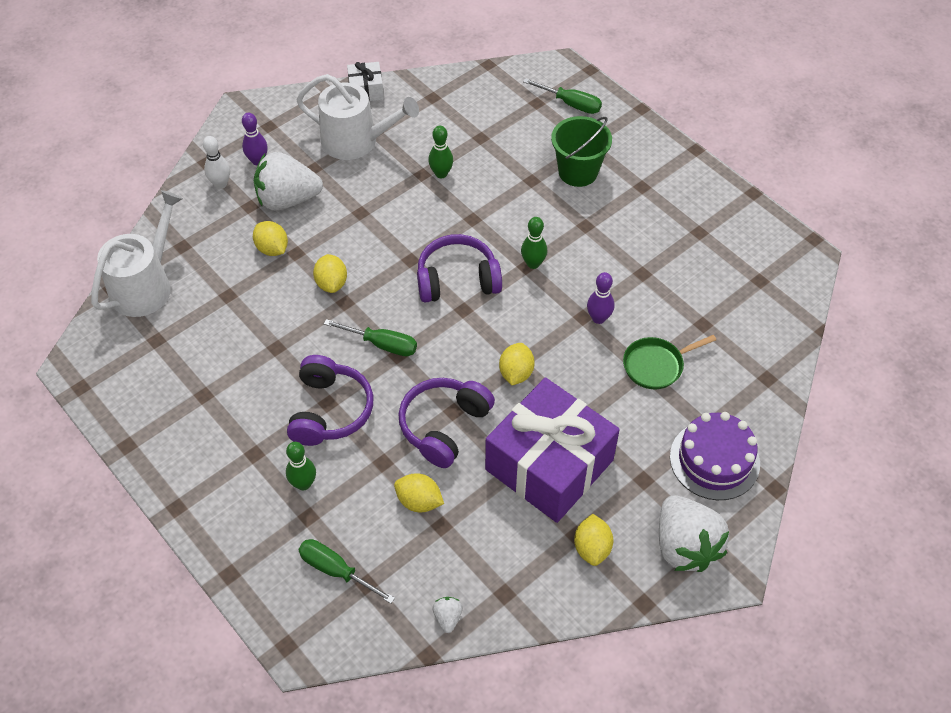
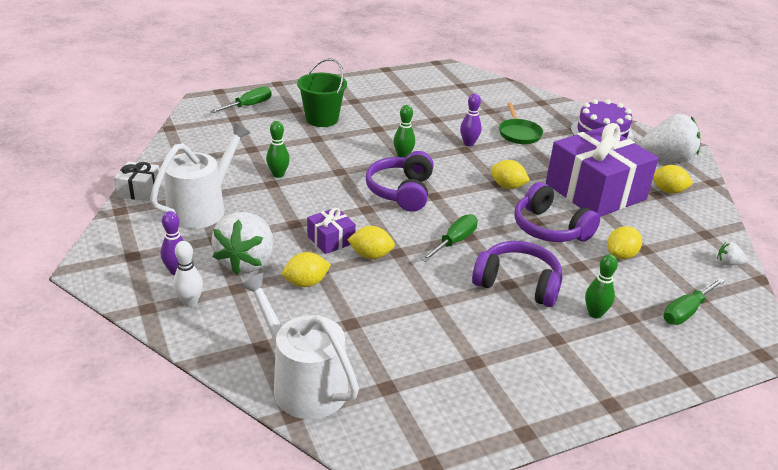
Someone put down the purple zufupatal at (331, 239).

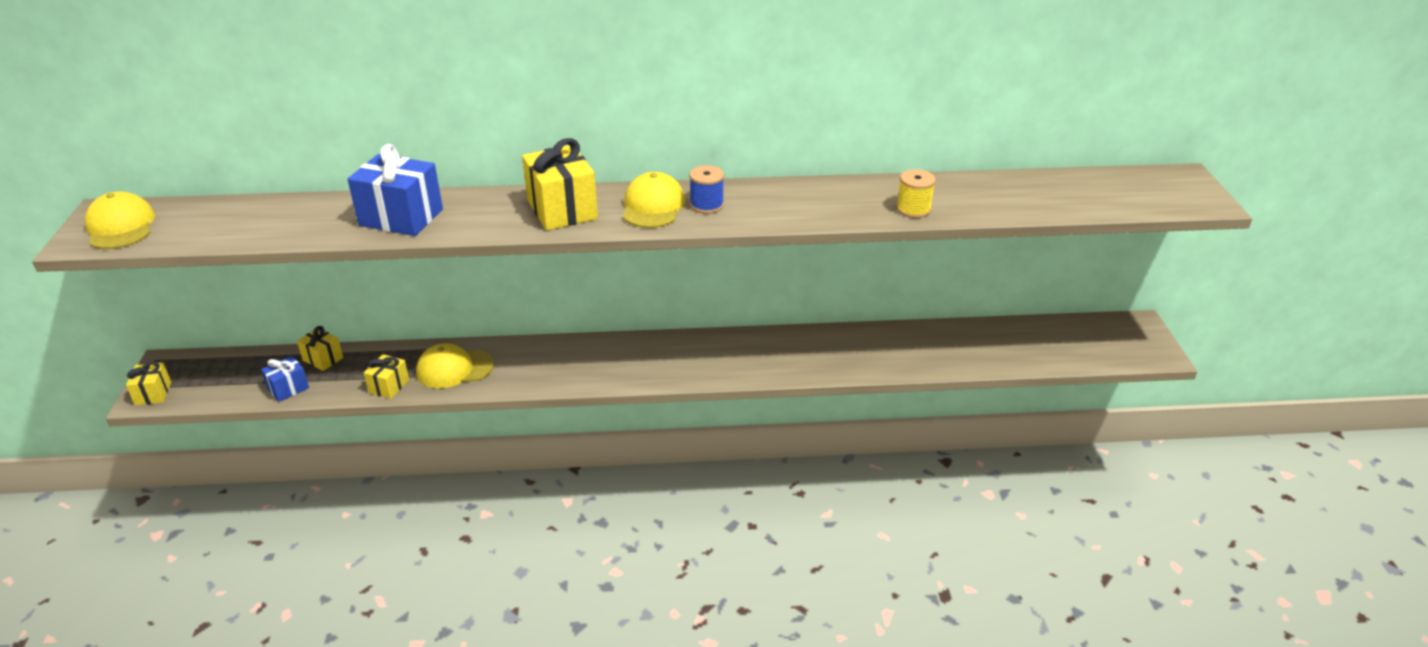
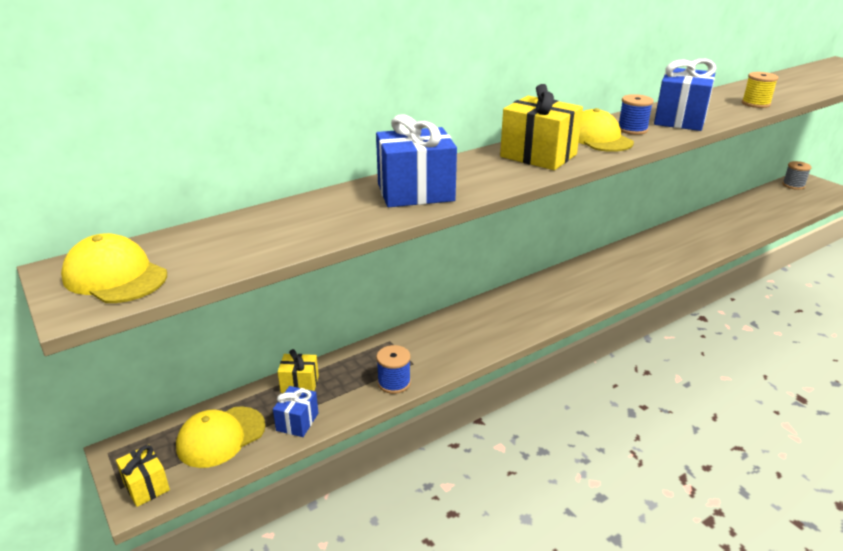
Someone carried the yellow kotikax from (454, 369) to (221, 437). Someone swapped the yellow zufupatal at (389, 386) for the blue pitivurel at (394, 383). Someone put down the blue zufupatal at (680, 119). Someone put down the grey pitivurel at (793, 185).

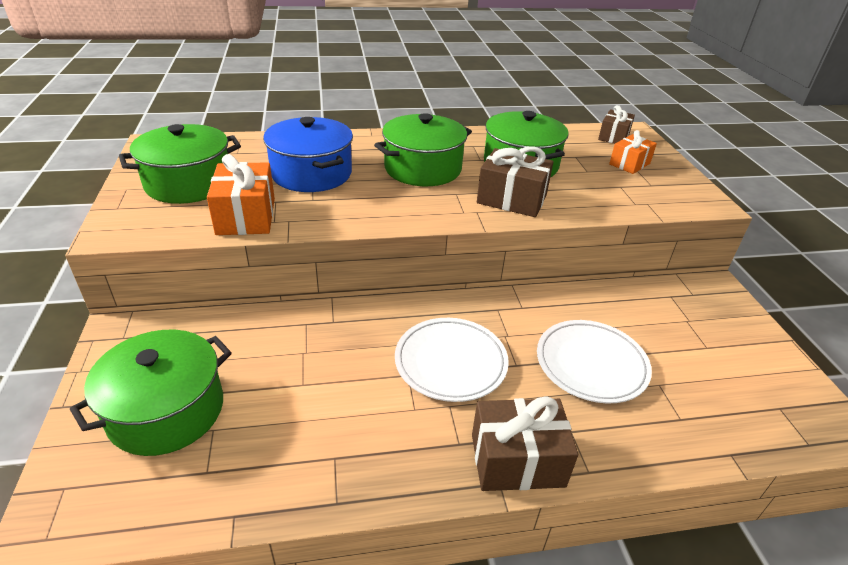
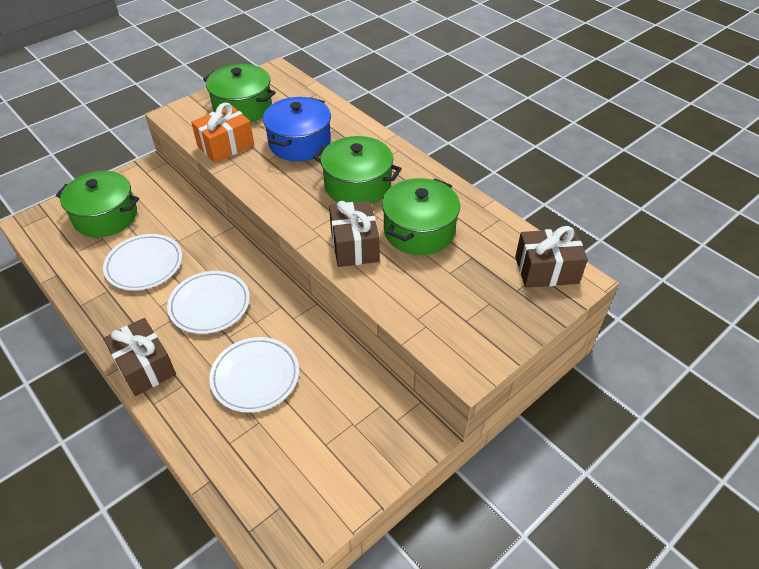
Someone scaled the brown zufupatal at (613, 137) by 1.54. Someone took away the orange zufupatal at (629, 164). Someone put down the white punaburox at (144, 265).

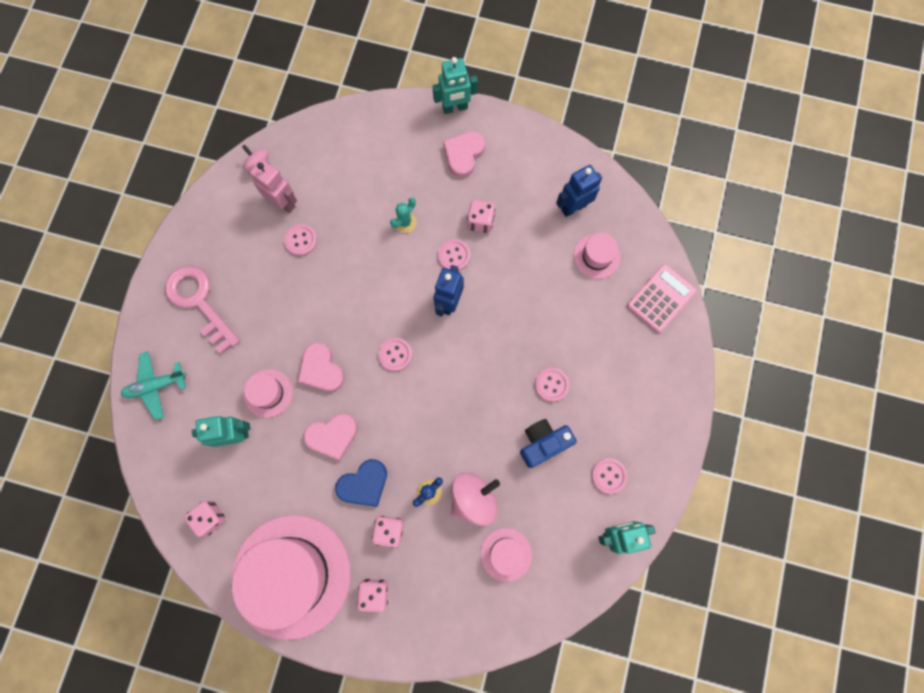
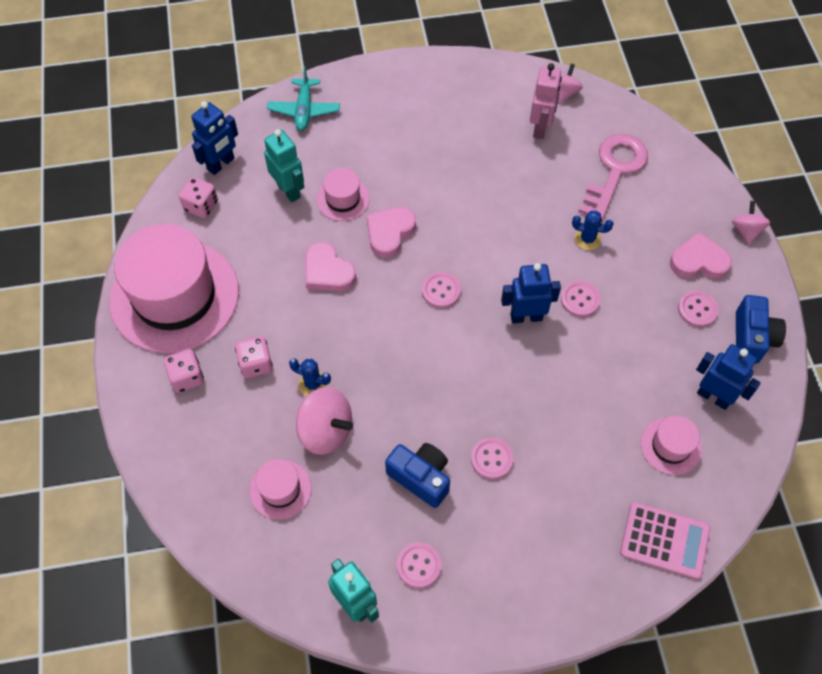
Someone swapped the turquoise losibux at (455, 108) for the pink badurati at (746, 230). Someone repainted the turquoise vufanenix at (405, 222), which became the blue vufanenix at (587, 239). Someone took away the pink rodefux at (480, 221). Someone carried the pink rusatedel from (301, 240) to (697, 309). Someone carried the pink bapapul from (199, 302) to (615, 171). Someone rotated the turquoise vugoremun at (156, 386) by 135 degrees counterclockwise. Someone took away the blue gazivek at (364, 484). Someone put down the blue losibux at (221, 164). Someone put down the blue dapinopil at (752, 338).

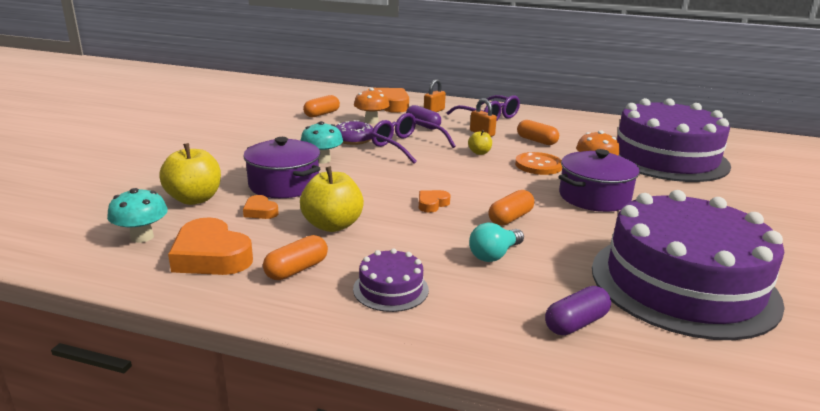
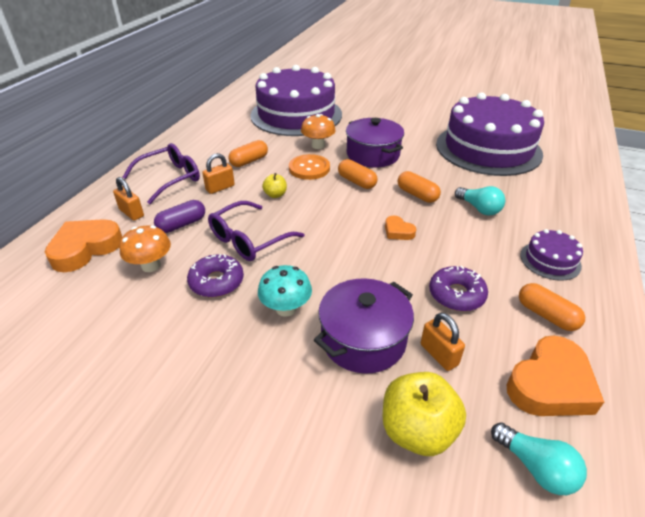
Someone carried the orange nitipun from (322, 114) to (356, 182). Someone swapped the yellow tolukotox at (332, 225) for the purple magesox at (456, 295). Someone swapped the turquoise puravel at (142, 237) for the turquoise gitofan at (535, 467). Someone swapped the orange gazivek at (260, 211) for the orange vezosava at (439, 354). Someone took away the purple nitipun at (576, 323).

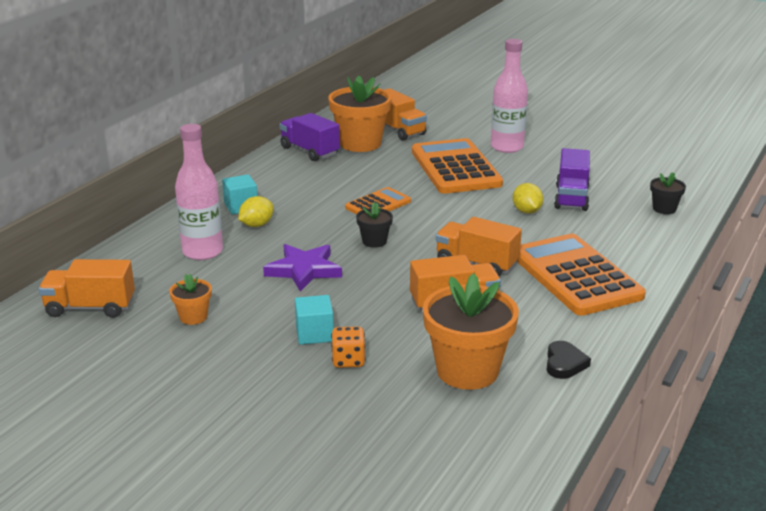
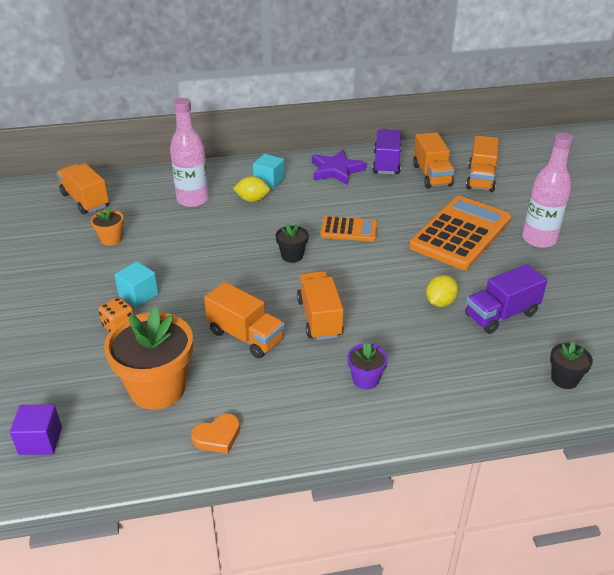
Someone swapped the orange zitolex at (360, 143) for the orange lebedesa at (431, 175). Someone swapped the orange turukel at (575, 276) for the purple zitolex at (365, 379). Someone carried the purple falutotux from (304, 270) to (336, 170). Someone repainted the black gazivek at (564, 363), which became the orange gazivek at (217, 436). Someone put down the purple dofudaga at (40, 441).

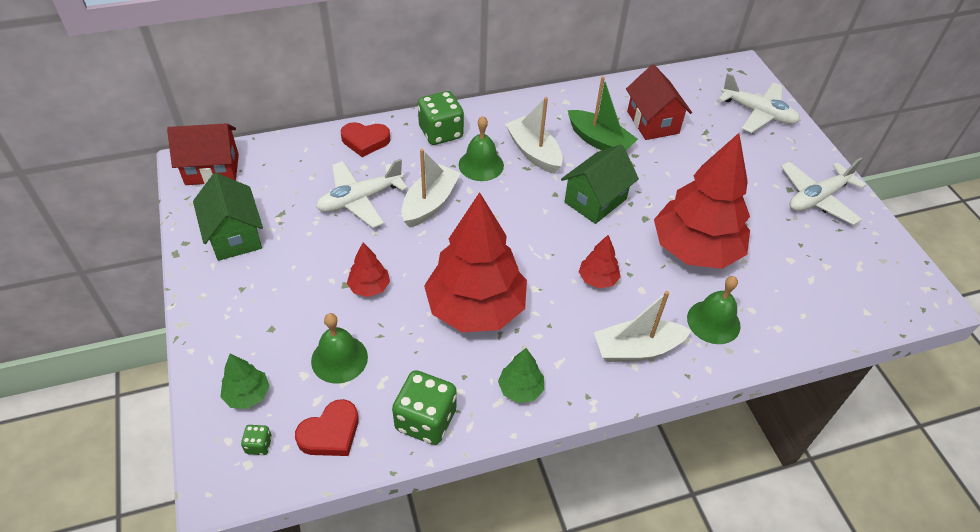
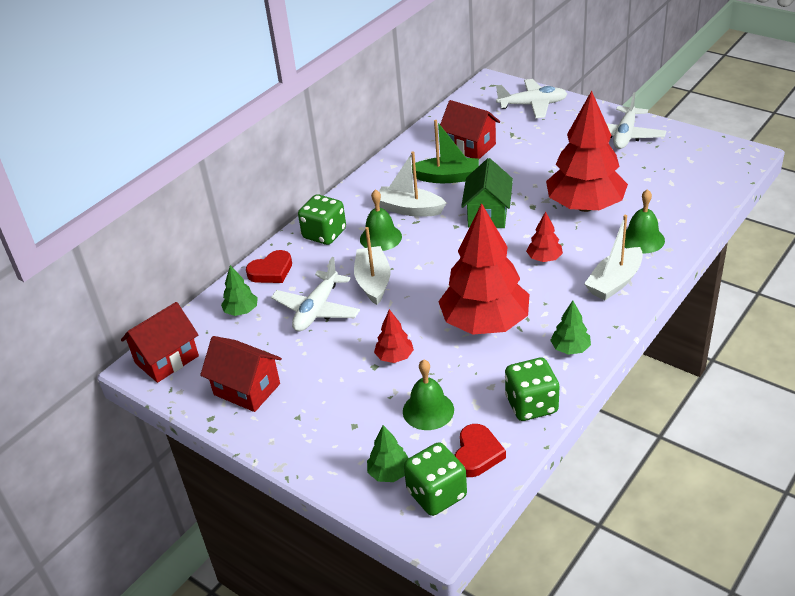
Someone repainted the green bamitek at (235, 236), which became the red bamitek at (247, 389). Someone scaled the green rodefux at (259, 445) by 2.22. Someone put down the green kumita at (241, 311).

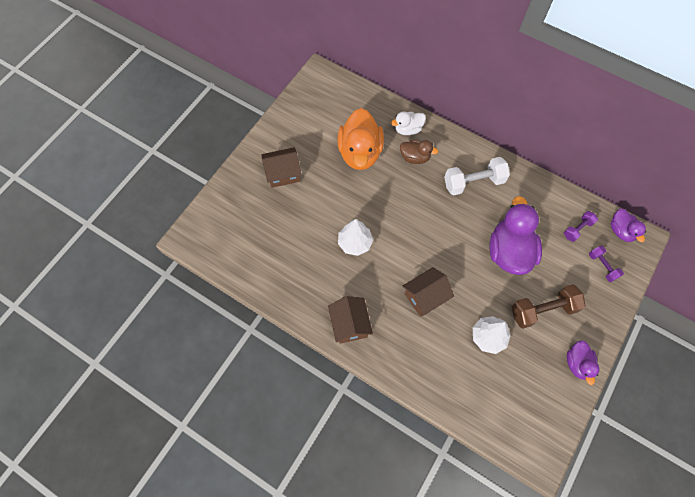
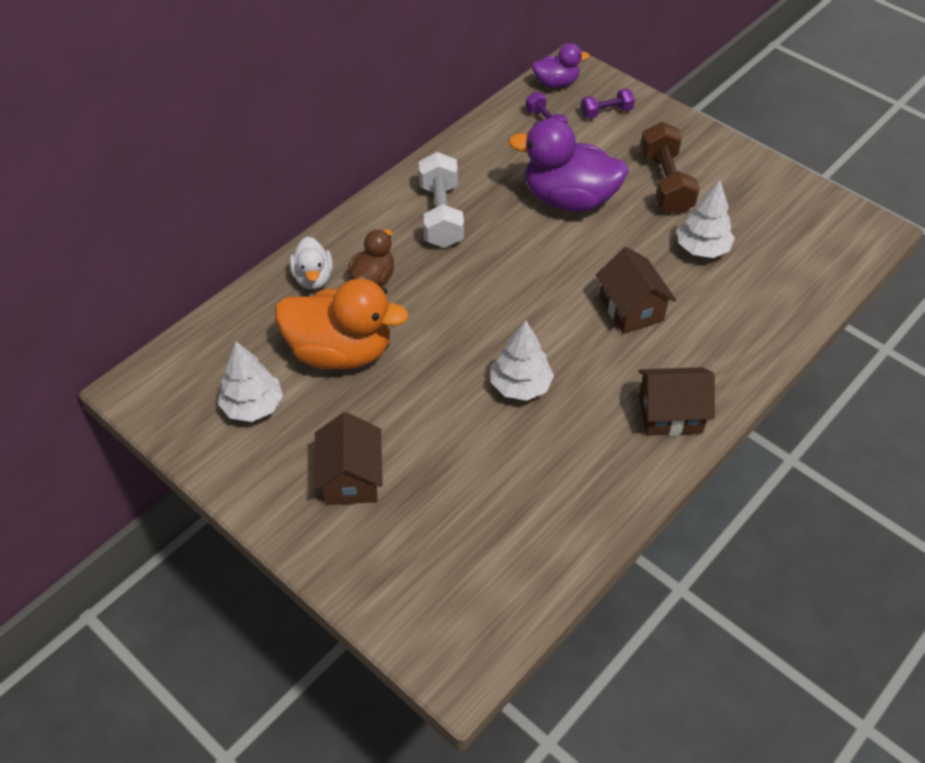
Someone took away the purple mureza at (577, 363). Someone put down the white kumita at (253, 406).

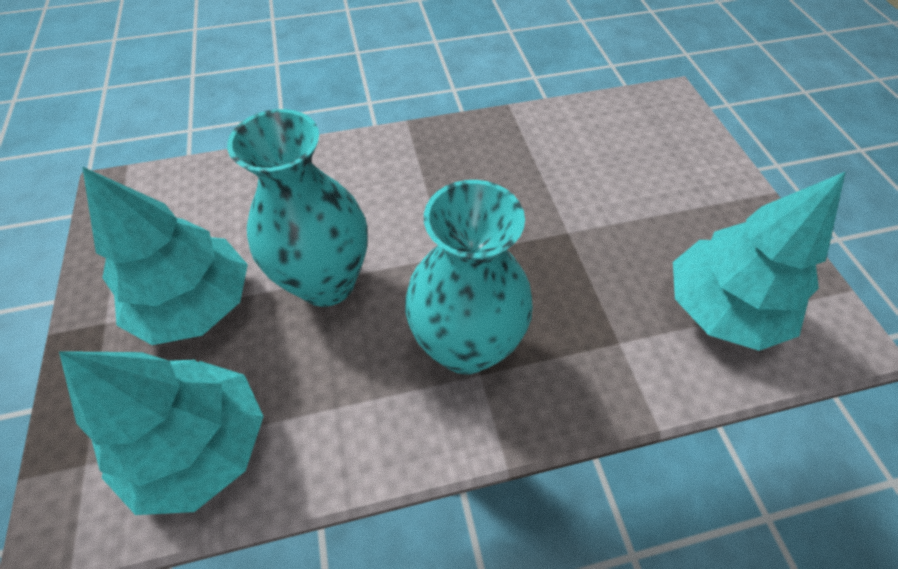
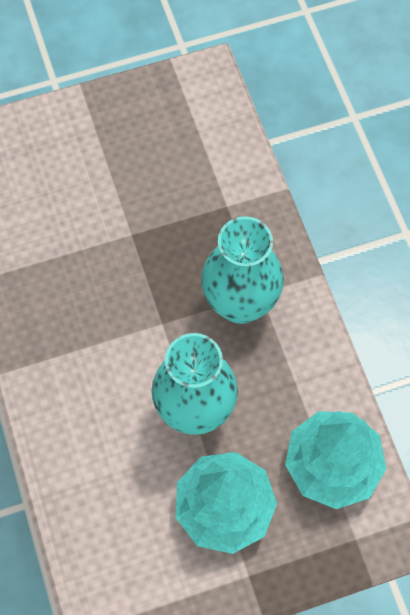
Someone took away the turquoise kumita at (721, 308).

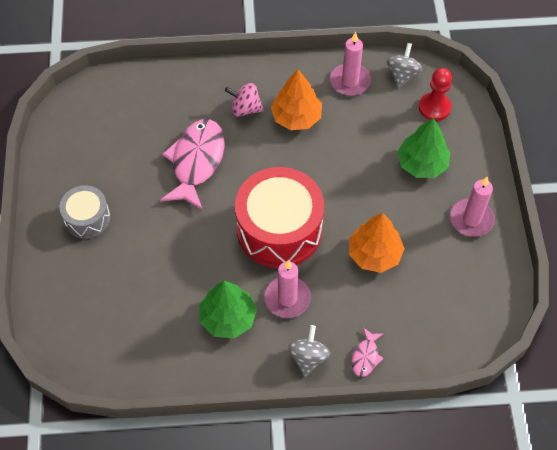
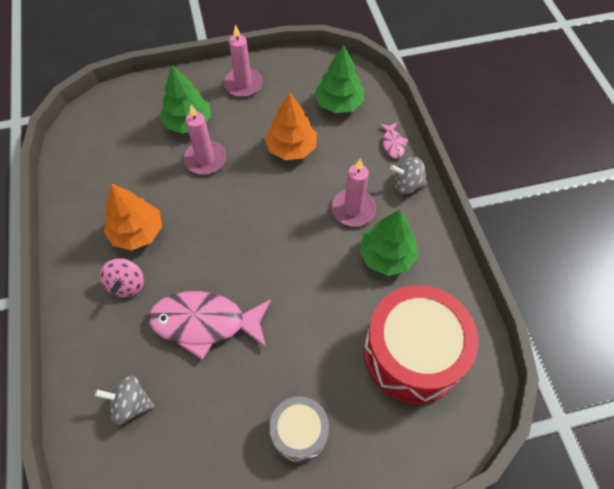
Someone carried the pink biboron from (350, 81) to (205, 159). Someone carried the grey badurati from (402, 74) to (131, 404). Someone took away the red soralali at (434, 107). Someone carried the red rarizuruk from (279, 229) to (413, 353). Someone rotated the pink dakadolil at (366, 356) by 75 degrees clockwise. Someone put down the green kumita at (339, 104).

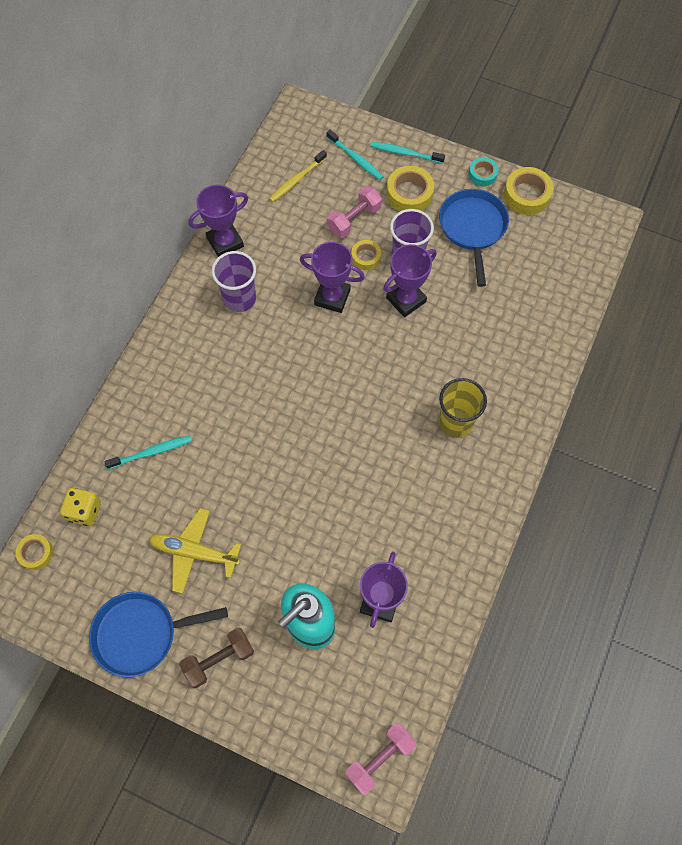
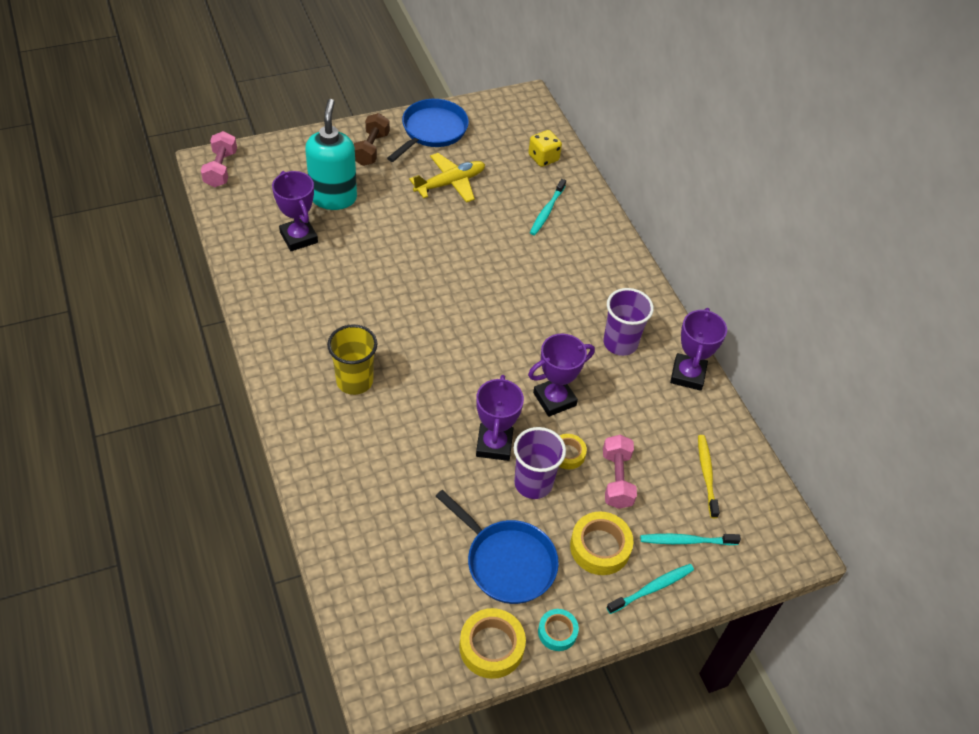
Someone took away the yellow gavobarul at (36, 553).

